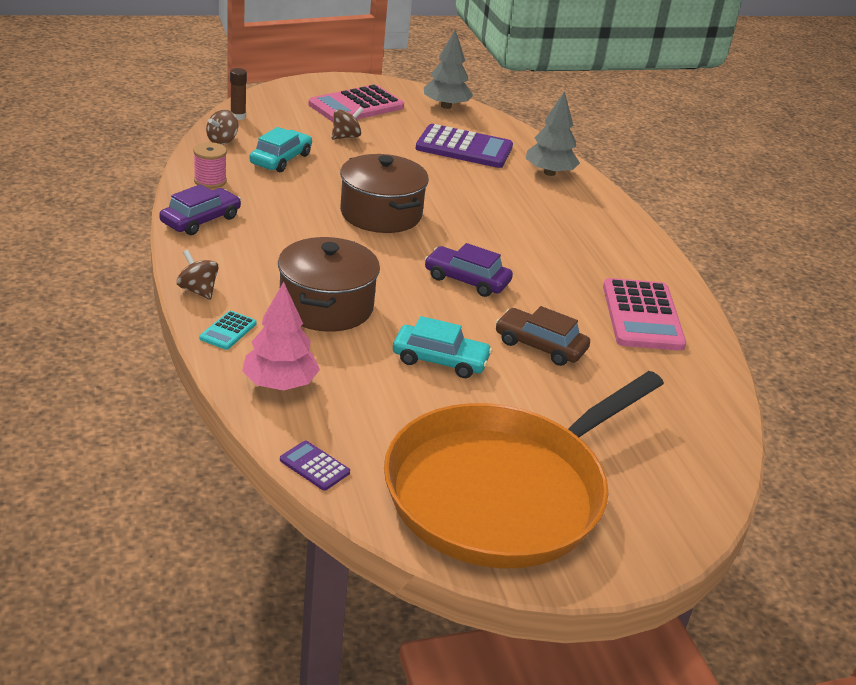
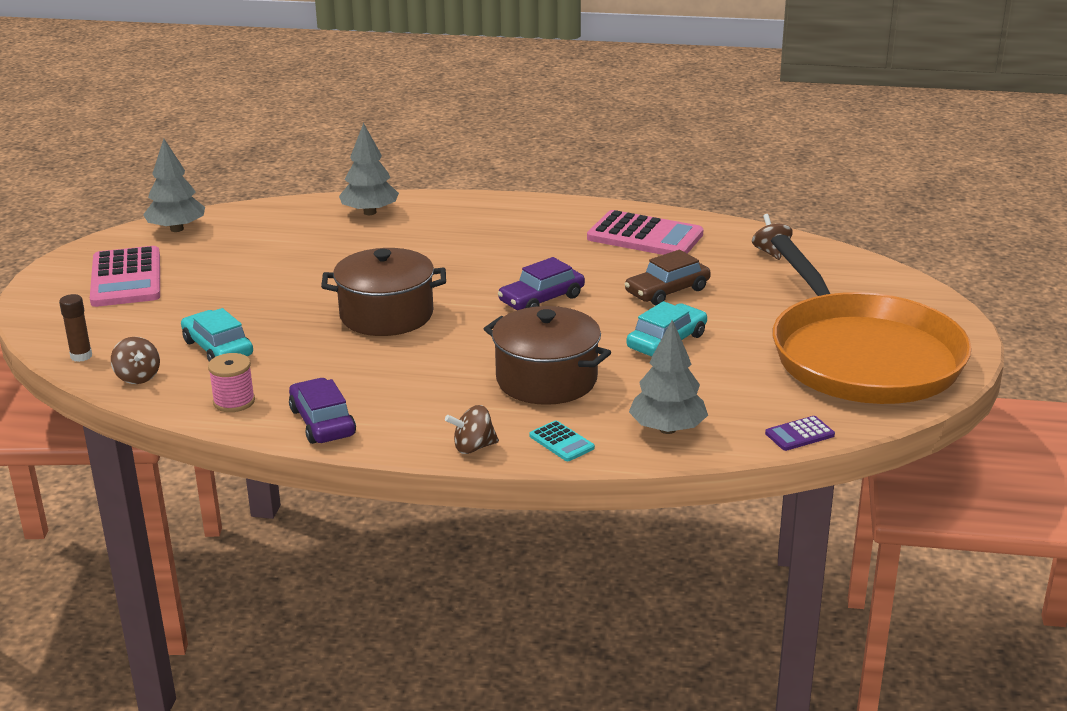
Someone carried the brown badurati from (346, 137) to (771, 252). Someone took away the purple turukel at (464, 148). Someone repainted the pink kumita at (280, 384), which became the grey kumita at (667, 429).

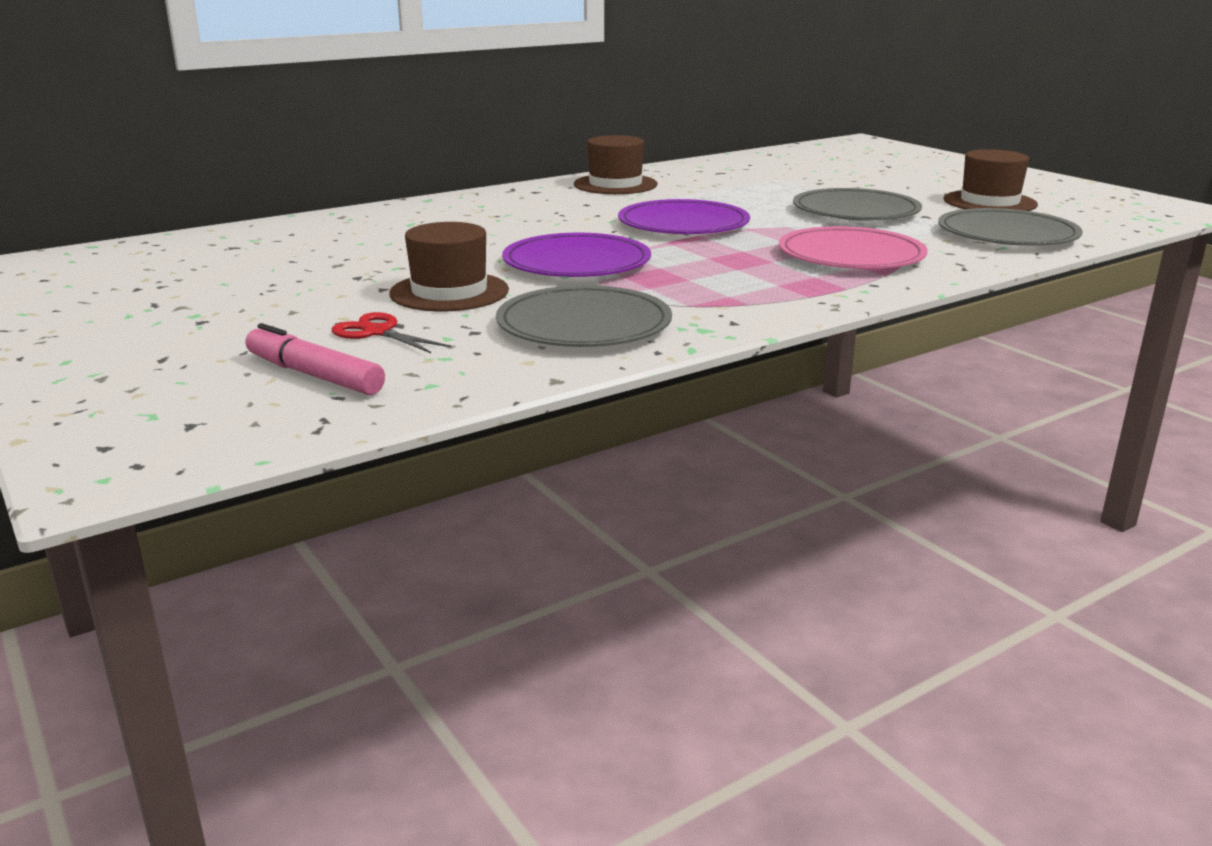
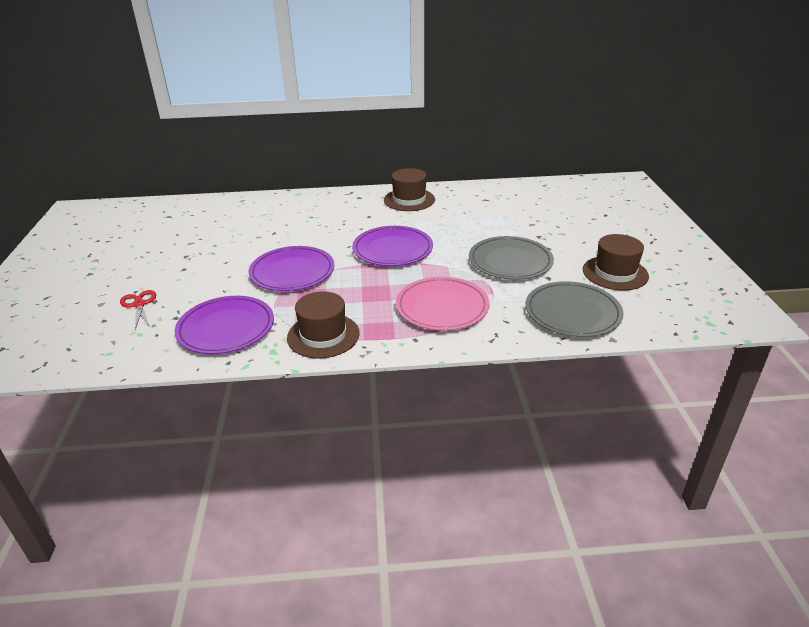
Someone carried the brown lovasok from (449, 292) to (323, 335). Someone repainted the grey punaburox at (584, 325), which became the purple punaburox at (226, 328). Someone took away the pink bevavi at (314, 375).

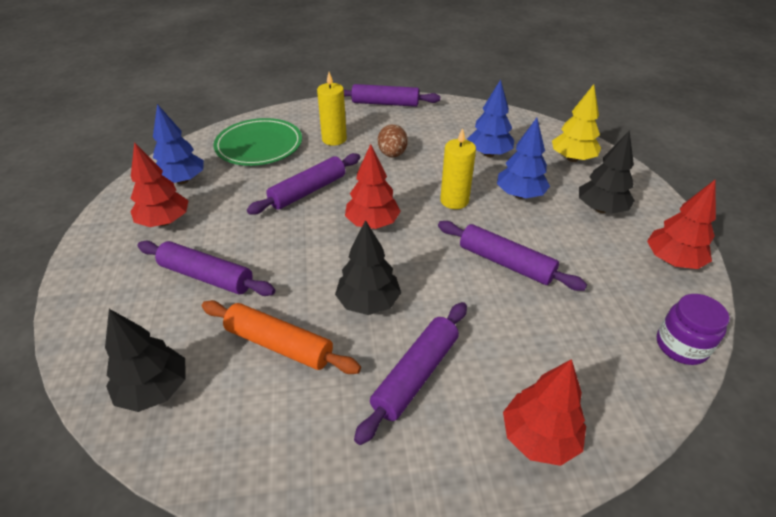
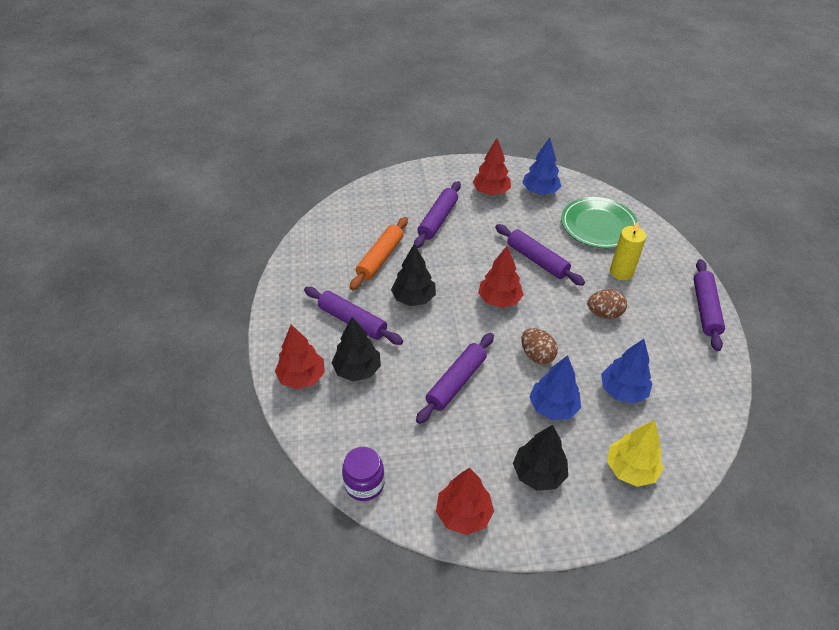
Someone swapped the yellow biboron at (454, 201) for the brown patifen at (536, 355). Someone carried the black kumita from (154, 390) to (357, 370).

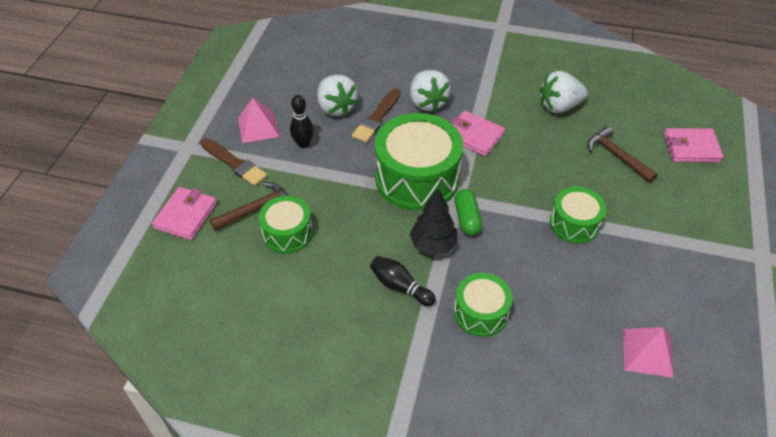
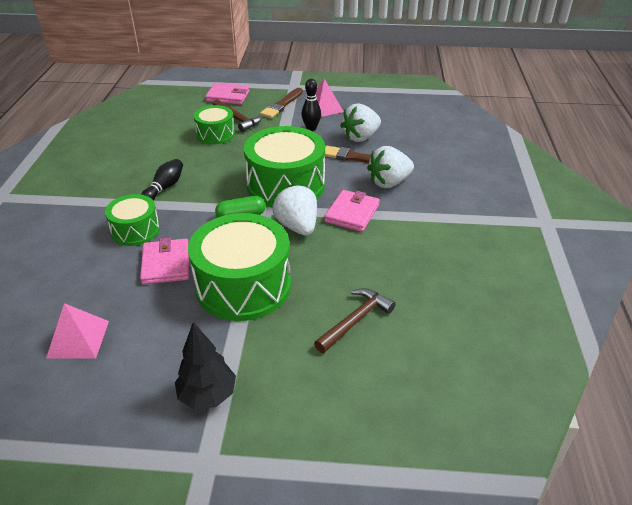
Someone carried the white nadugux from (559, 106) to (297, 226). Someone carried the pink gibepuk from (691, 148) to (166, 264). Someone scaled the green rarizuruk at (574, 224) by 1.80. Someone carried the black kumita from (433, 245) to (207, 395).

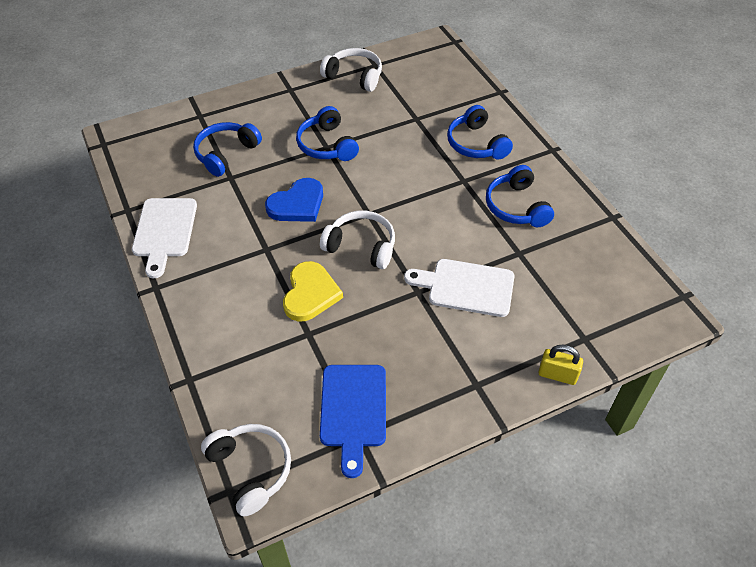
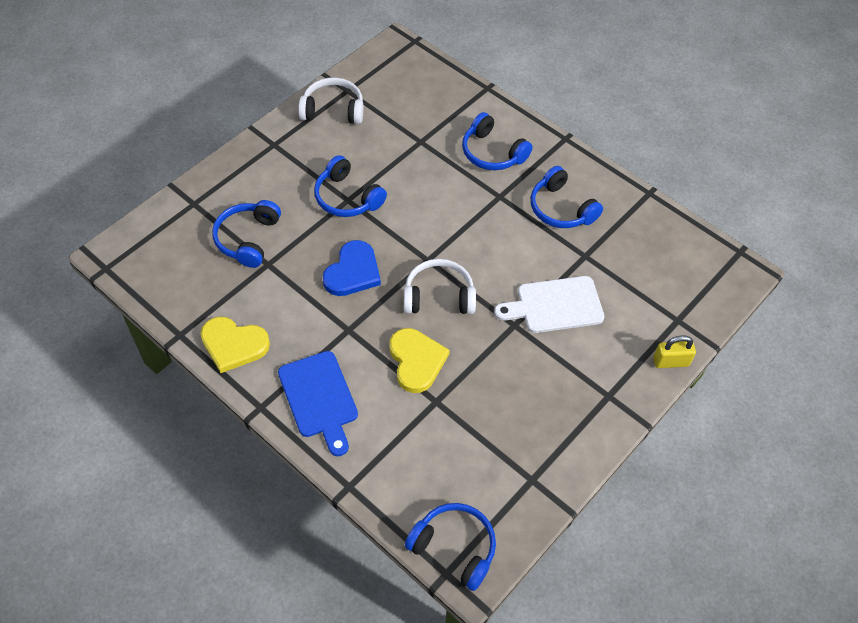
Someone swapped the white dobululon at (164, 231) for the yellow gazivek at (233, 345). Someone carried the blue dobululon from (353, 410) to (319, 398). Someone repainted the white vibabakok at (250, 470), which became the blue vibabakok at (454, 548).

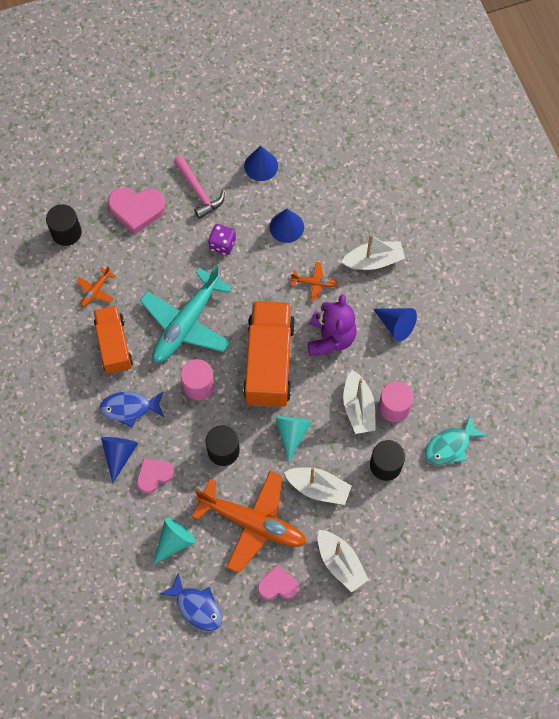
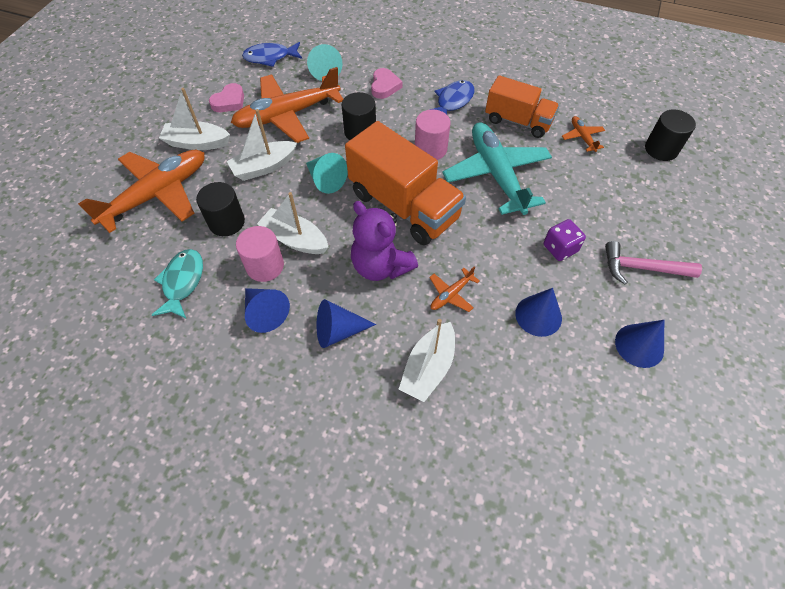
Someone took away the pink gazivek at (137, 210). Someone carried the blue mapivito from (119, 454) to (265, 313). Someone put down the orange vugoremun at (157, 195).

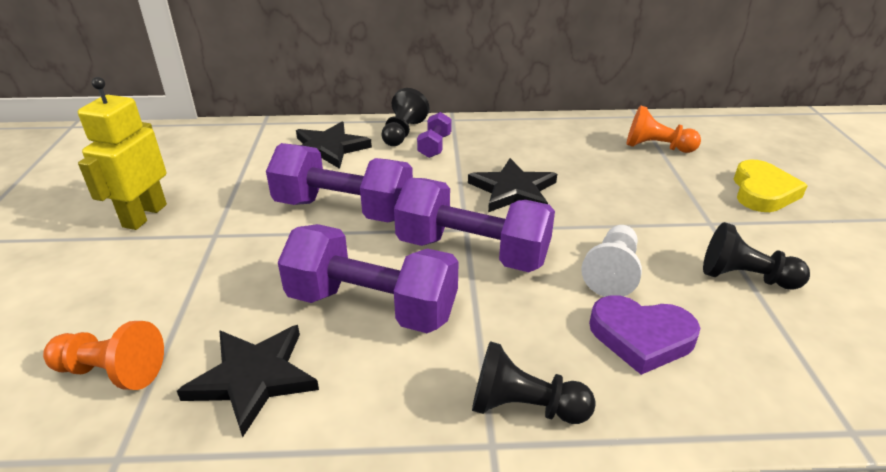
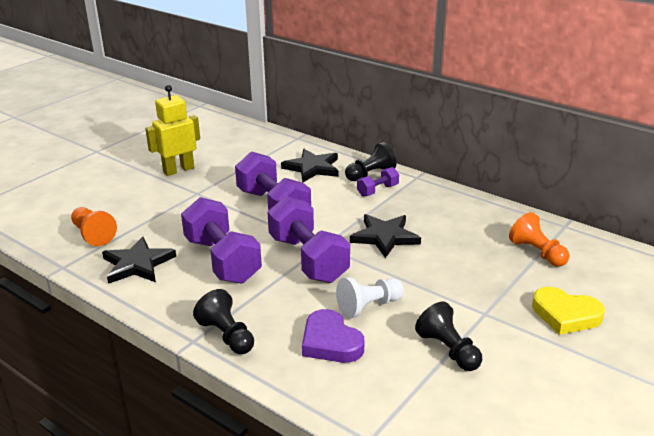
Someone rotated the yellow gazivek at (762, 192) by 60 degrees clockwise.

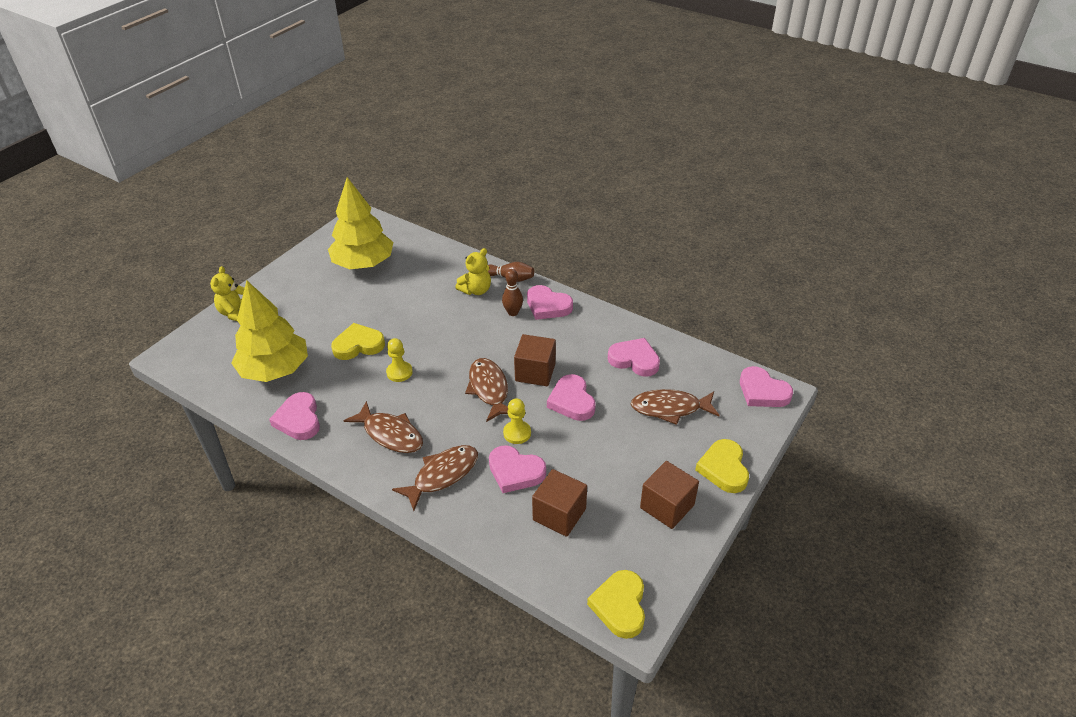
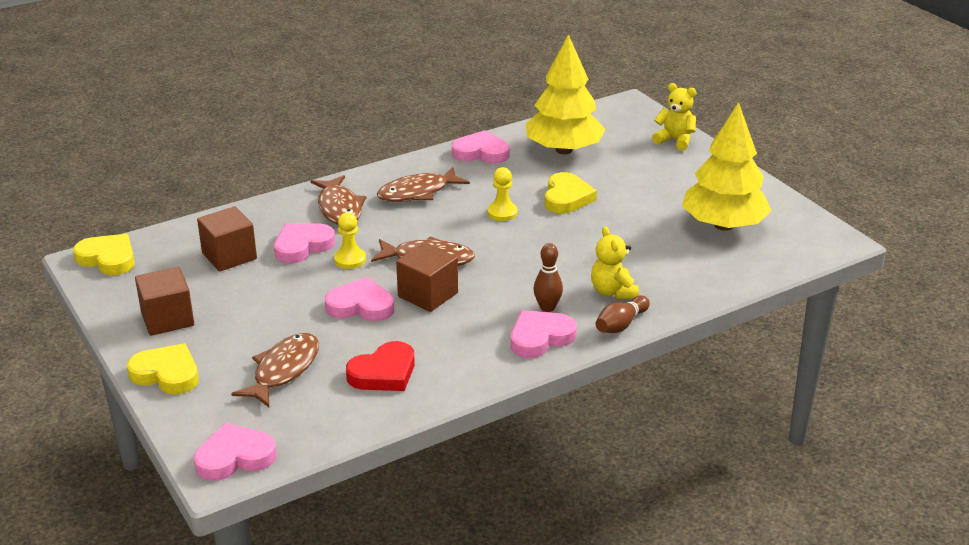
Someone repainted the pink gazivek at (634, 360), which became the red gazivek at (384, 373).

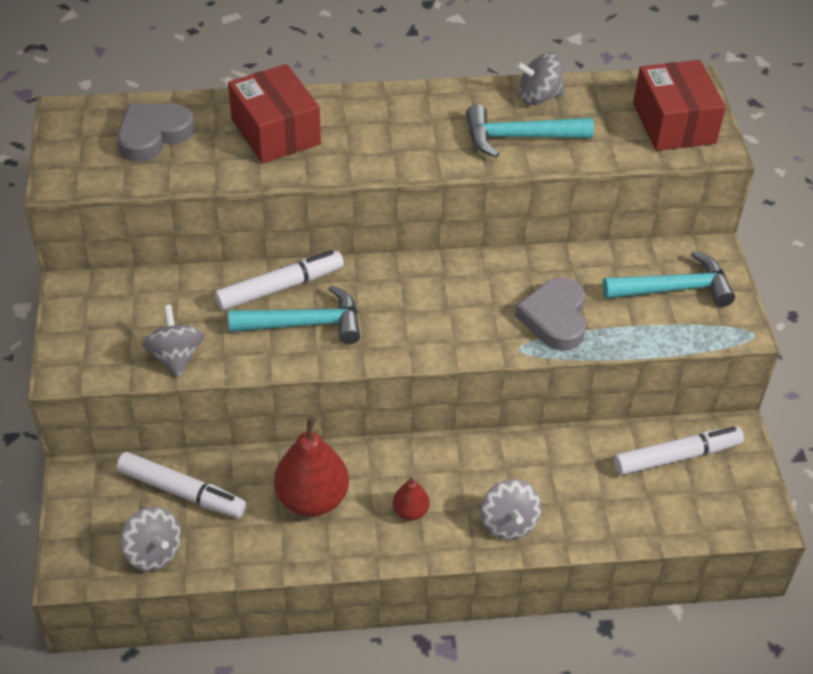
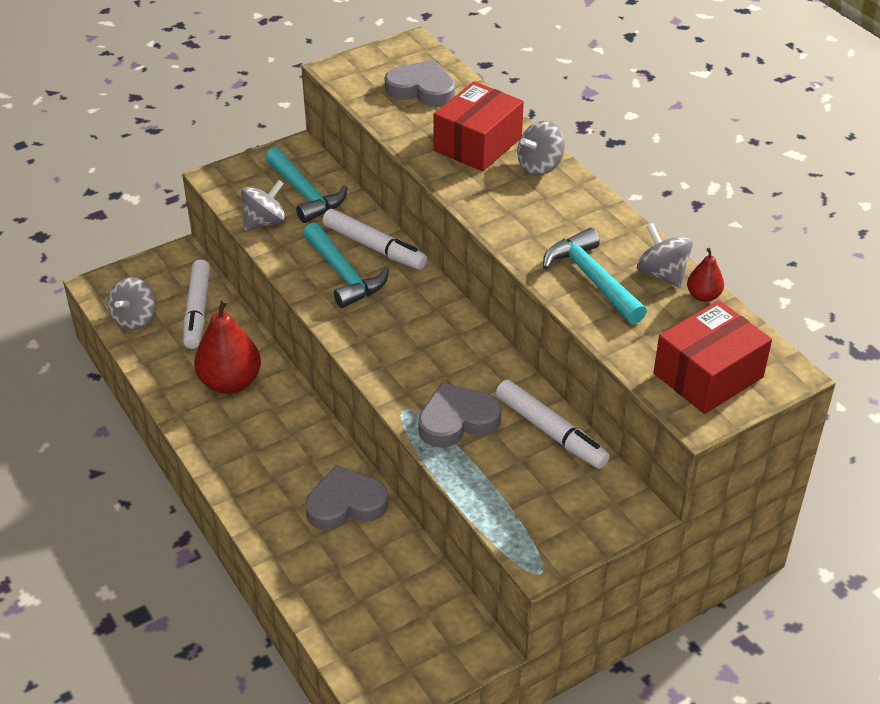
Someone carried the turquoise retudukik from (674, 289) to (305, 194). Someone carried the white bevavi from (676, 456) to (550, 431). Someone carried the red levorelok from (410, 511) to (703, 296). Someone carried the grey badurati from (508, 523) to (540, 166). Someone put down the grey gazivek at (346, 504).

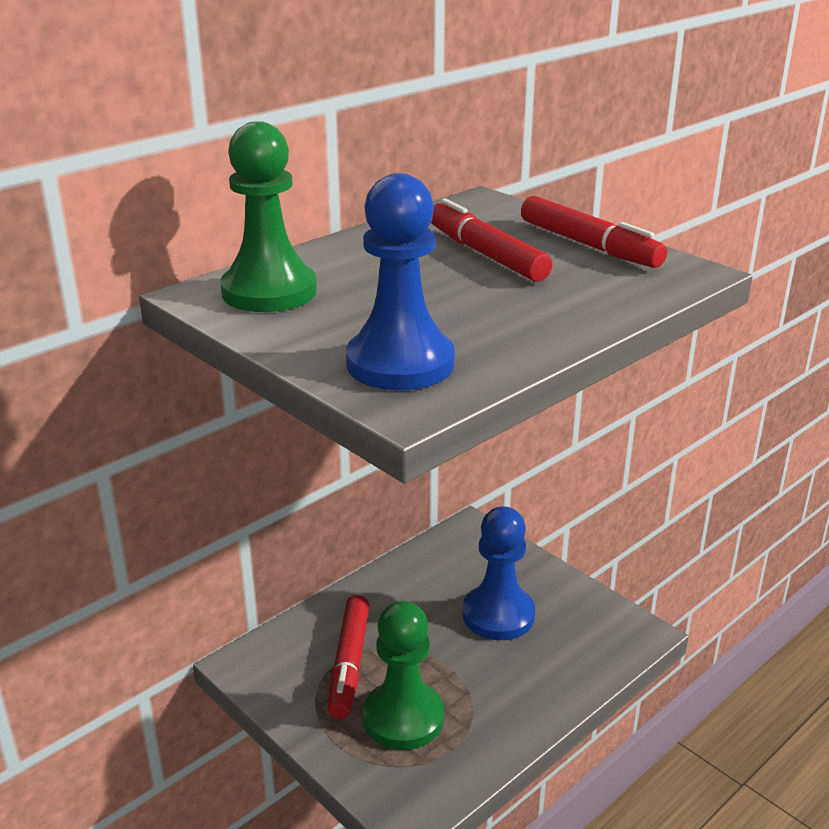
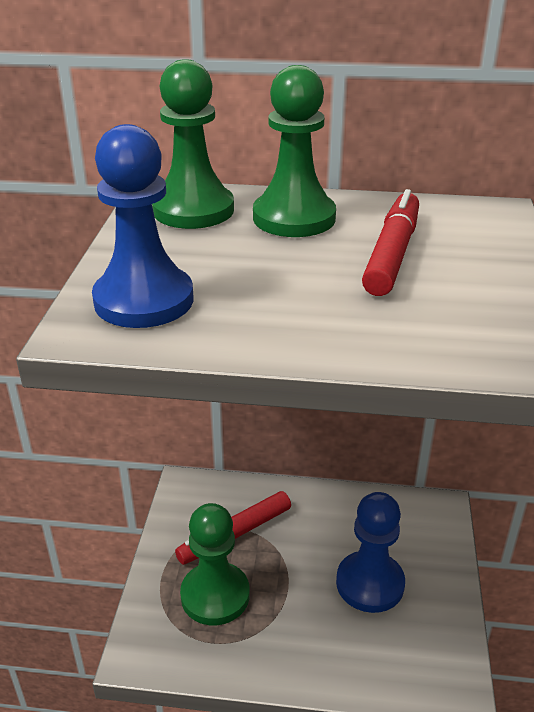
Someone took away the red bevavi at (589, 245). Someone put down the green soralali at (294, 218).

